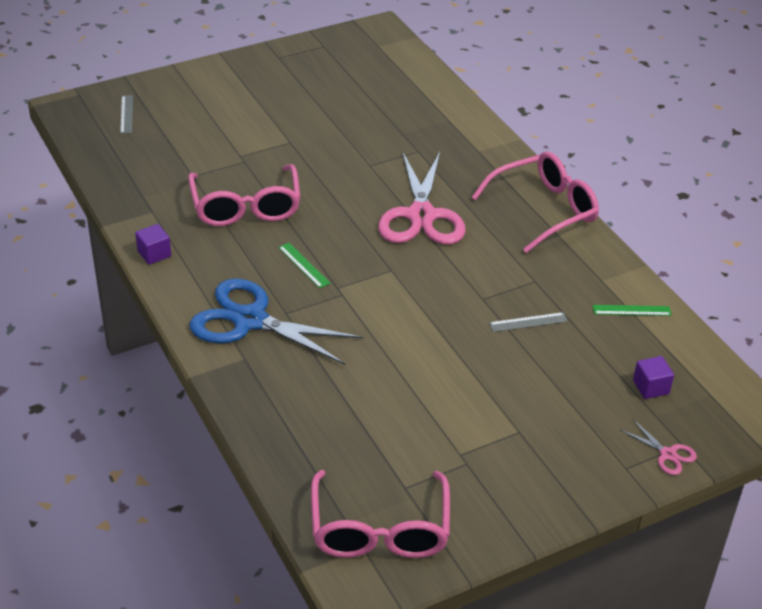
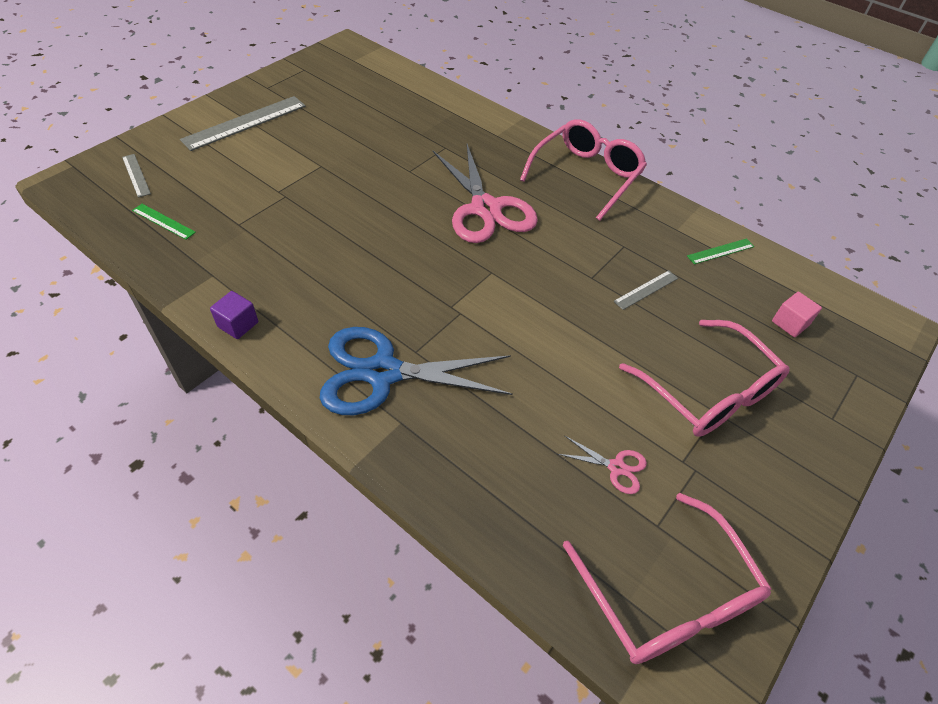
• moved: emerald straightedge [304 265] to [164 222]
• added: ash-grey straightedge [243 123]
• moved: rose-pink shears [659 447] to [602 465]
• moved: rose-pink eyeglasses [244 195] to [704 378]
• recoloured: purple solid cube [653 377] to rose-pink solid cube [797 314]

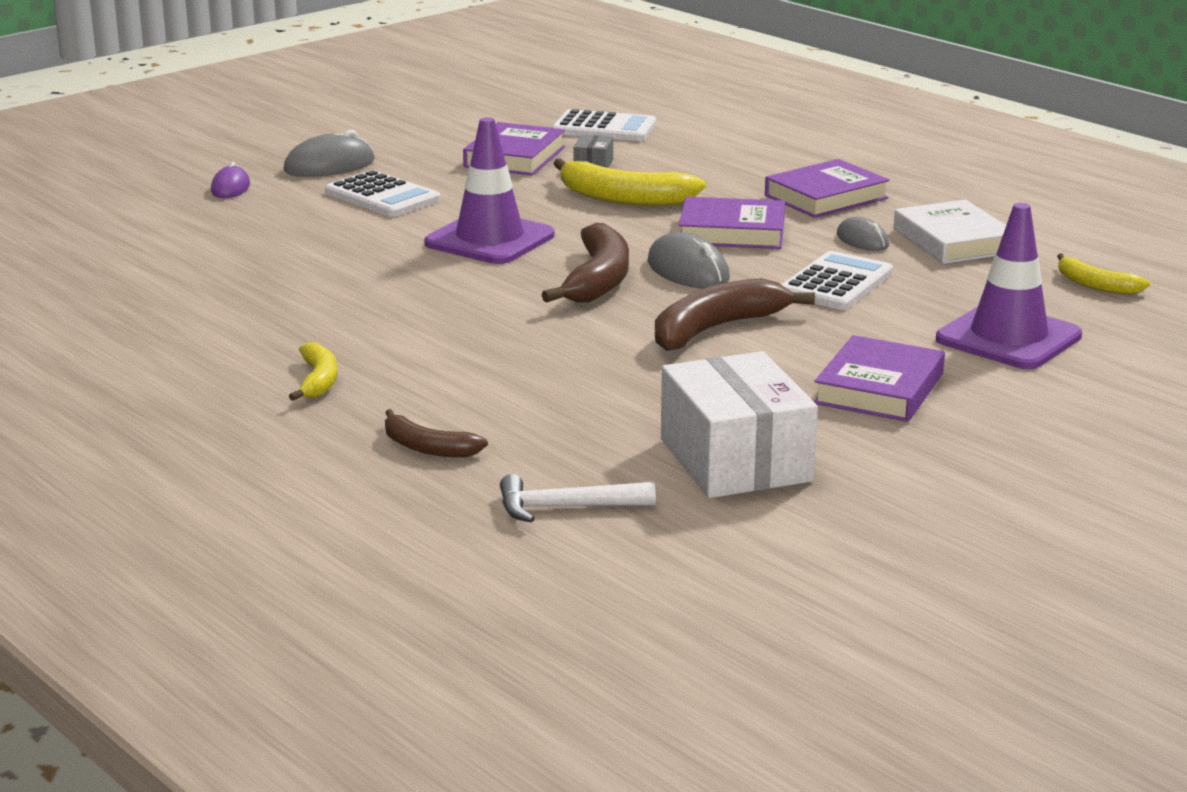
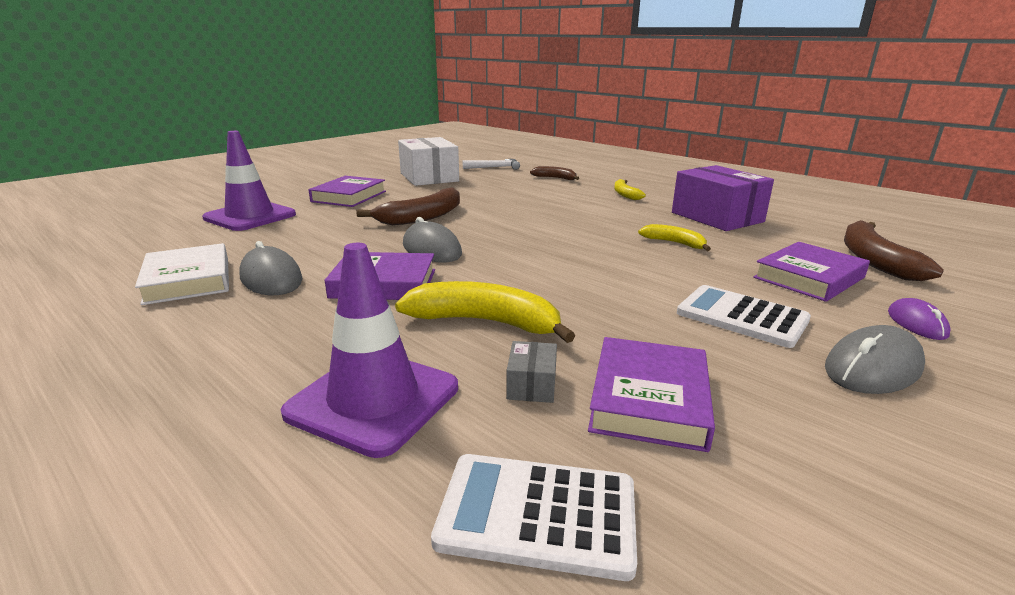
• resized: ash-grey computer mouse [863 234] = [270 268] x1.57
• moved: purple road cone [489 190] to [369 350]
• moved: bright yellow banana [1103 274] to [674 237]
• added: purple box [723 198]
• moved: purple hardback [827 188] to [811 272]
• moved: dark brown banana [585 263] to [894 250]
• removed: snow-white pocket calculator [837 280]

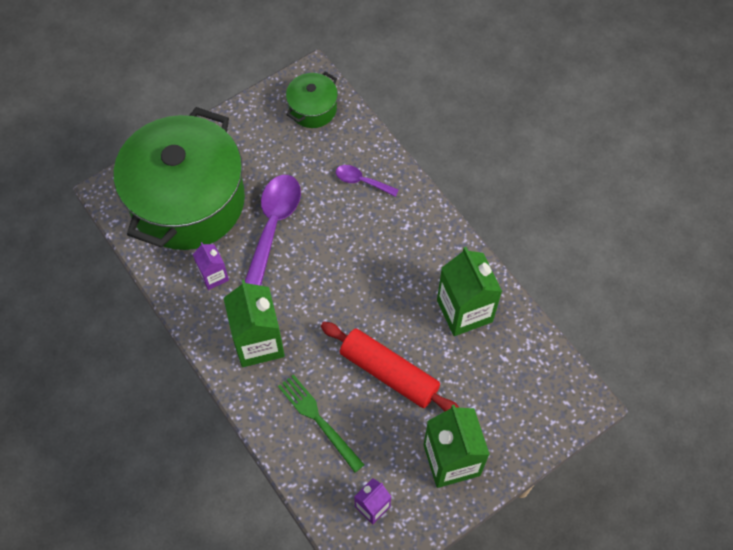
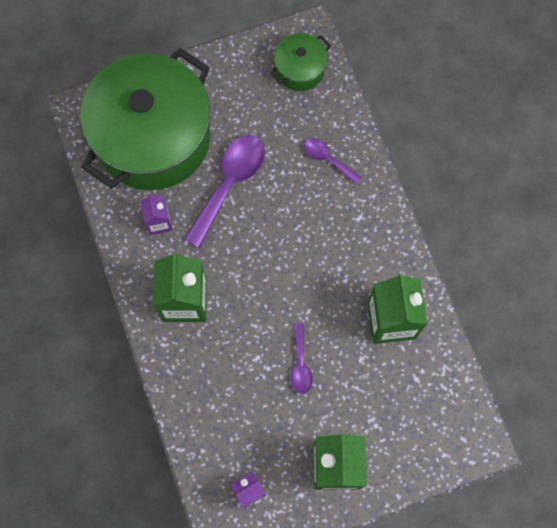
• replaced: red pastry roller [390 367] to purple teaspoon [302 358]
• removed: emerald fork [321 423]

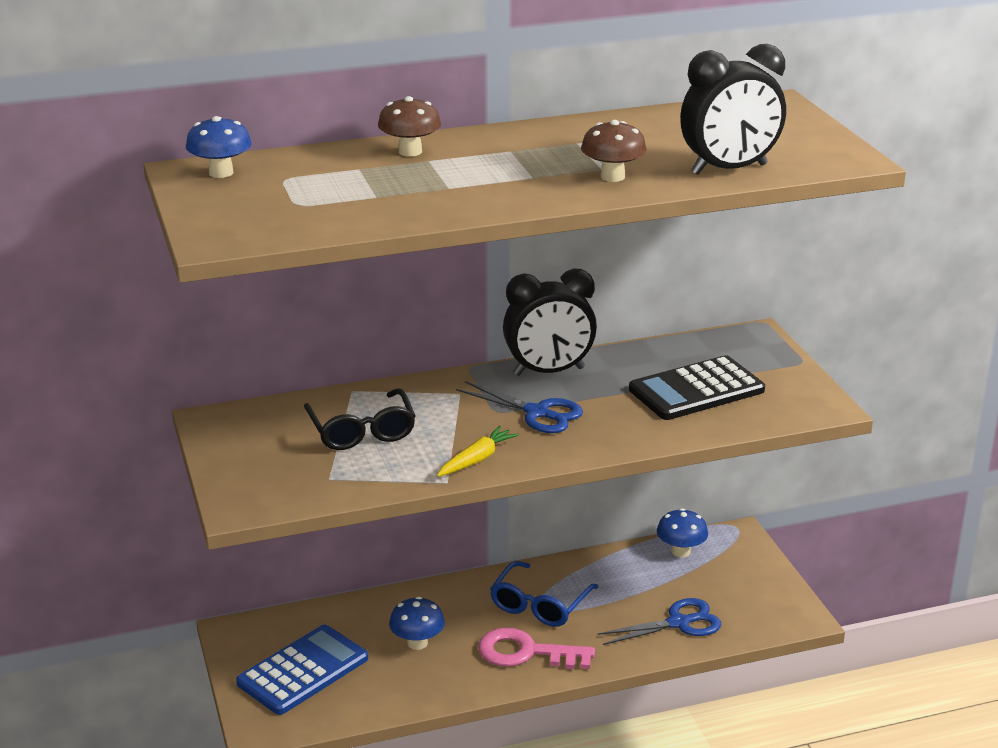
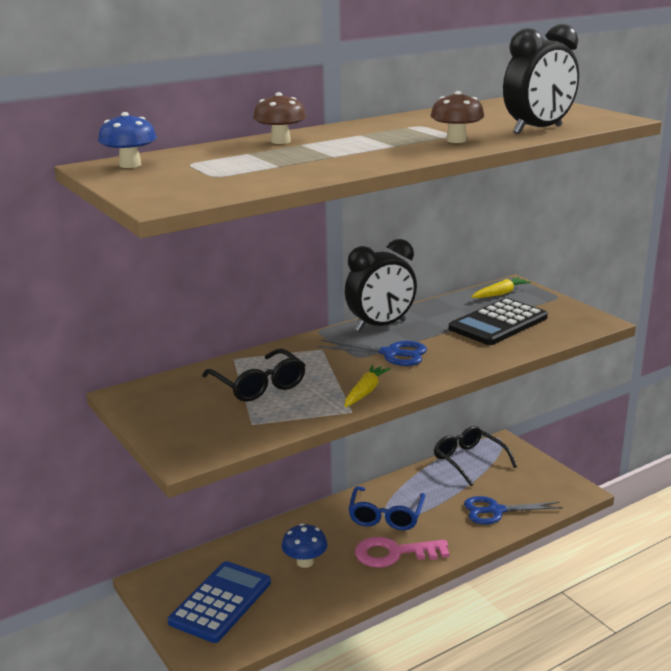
• replaced: royal blue mushroom [682 532] to black eyeglasses [475 456]
• turned: royal blue shears [659 621] = [513 510] 150 degrees counterclockwise
• added: bright yellow root vegetable [501 287]

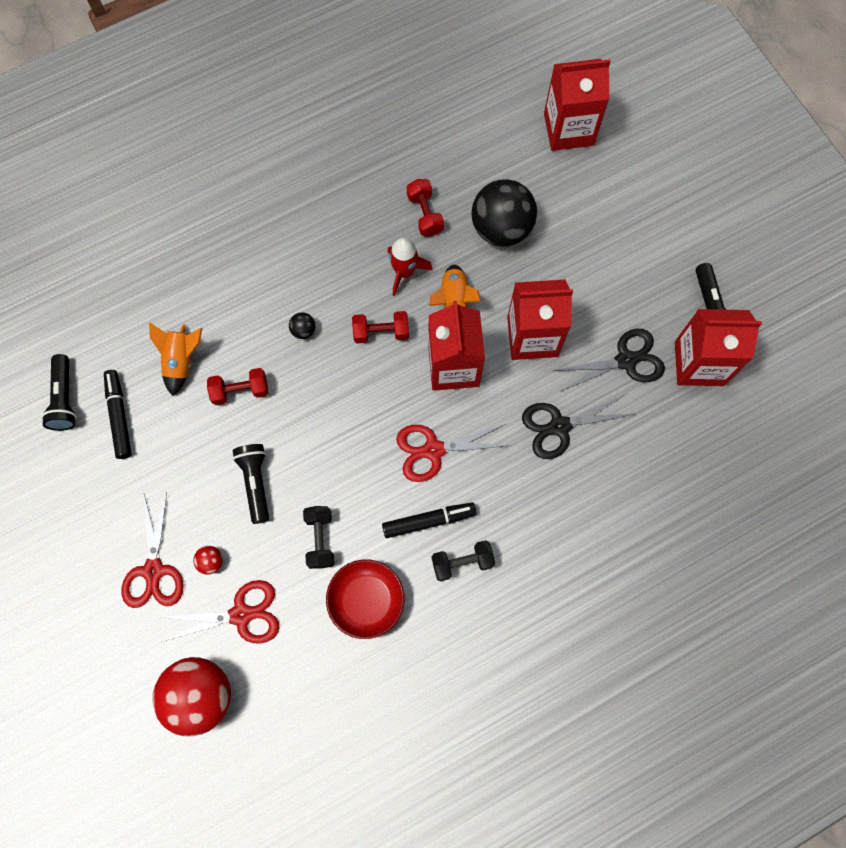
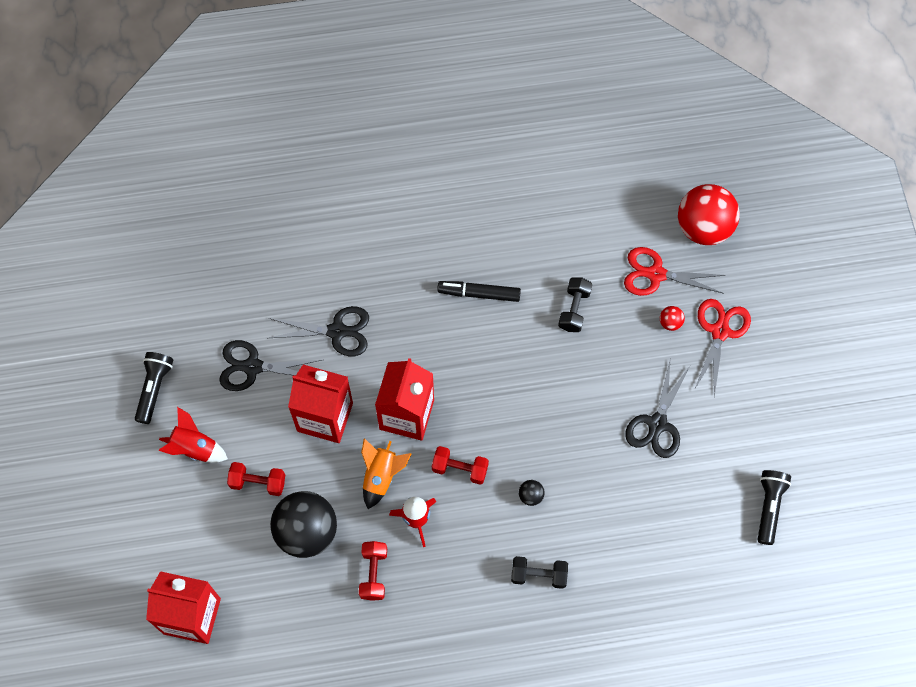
• added: red spaceship [193 435]
• moved: red free weight [237 386] to [256 479]
• moved: black free weight [463 560] to [539 572]
• added: black shears [657 409]
• removed: black felt pen [118 414]
• removed: orange-coloured spaceship [175 359]
• removed: black pocket torch [251 484]
• removed: red deep dish [365 599]
• removed: red shears [454 453]
• removed: red carton [718 347]

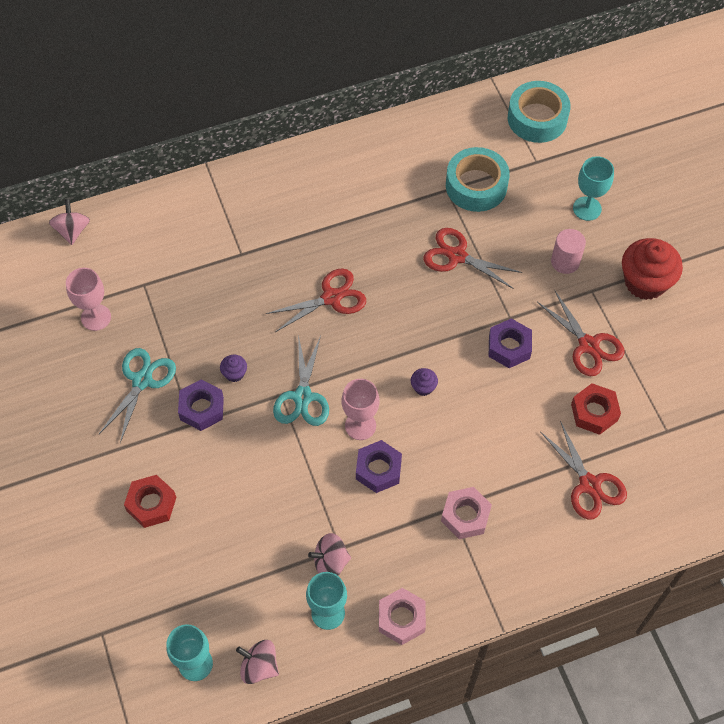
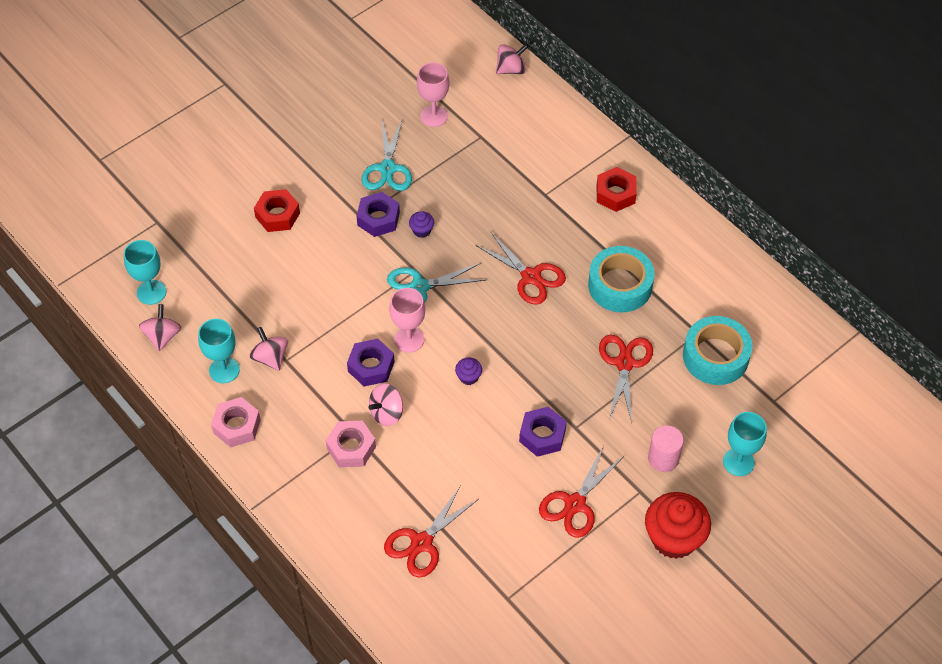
• turned: turquoise shears [137 395] = [387 155] 90 degrees clockwise
• added: rose-pink toy top [385 404]
• moved: turquoise roll of tape [539 112] to [621 279]
• moved: red nut [596 409] to [617 189]

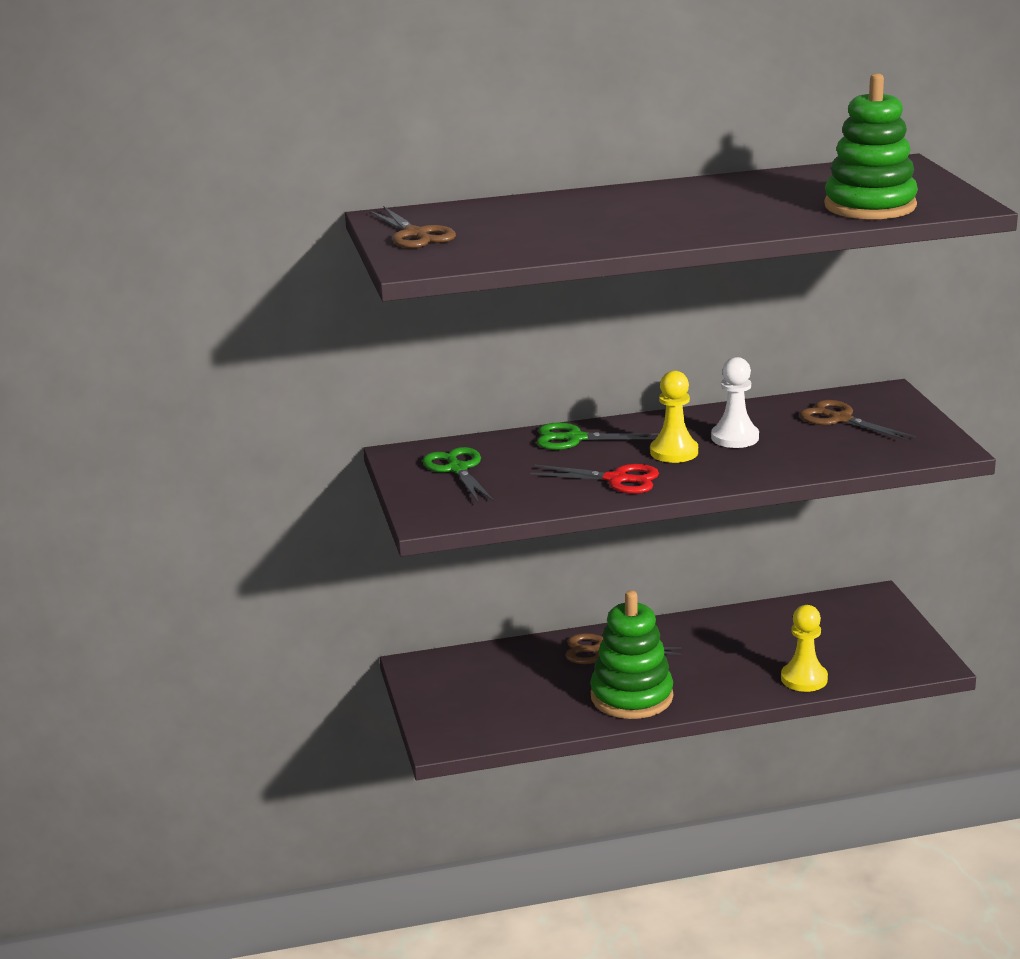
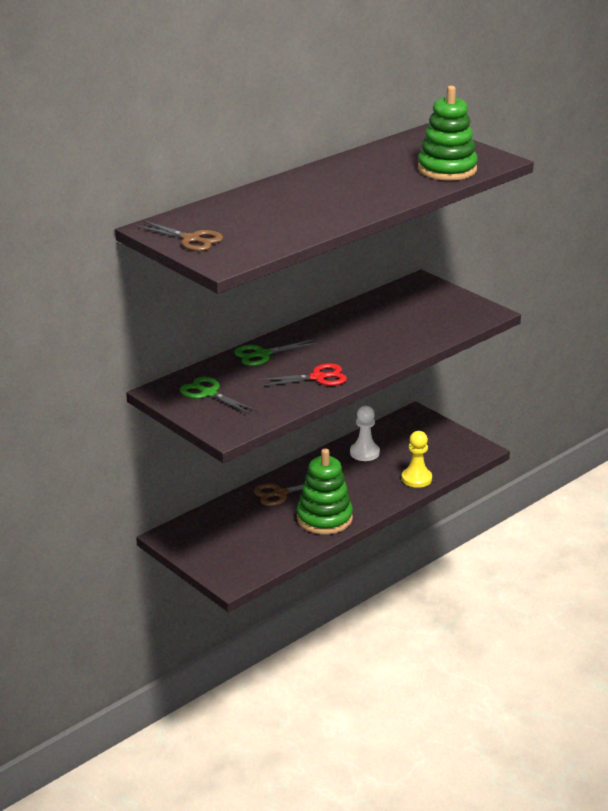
• moved: snow-white game pawn [735 402] to [365 433]
• removed: bright yellow game pawn [674 417]
• removed: dark brown shears [858 420]

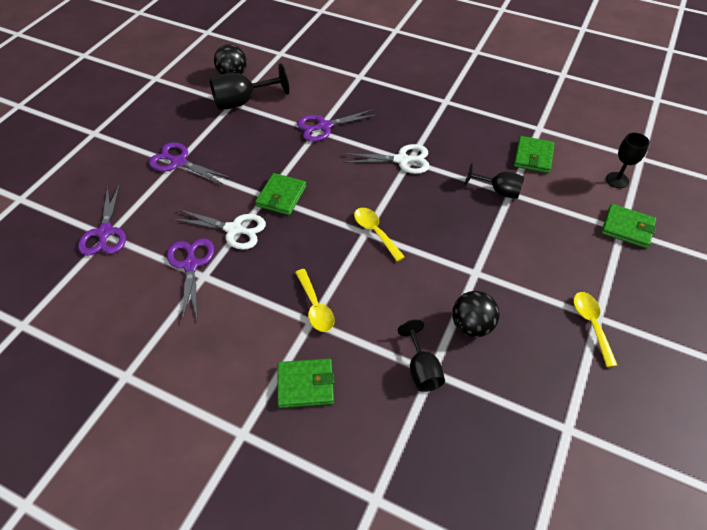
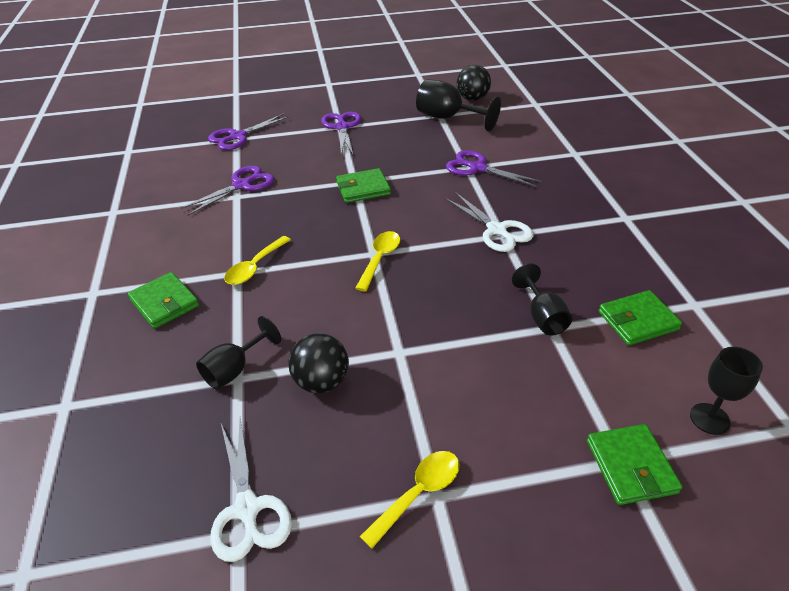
• moved: snow-white shears [219 229] to [251 490]

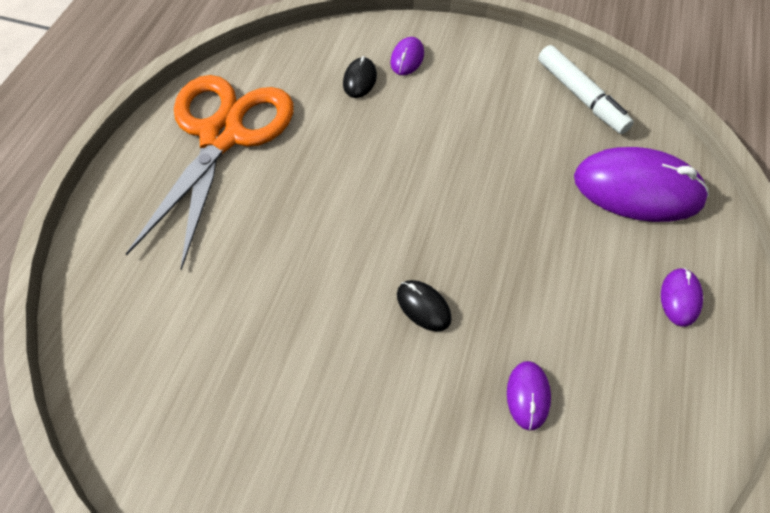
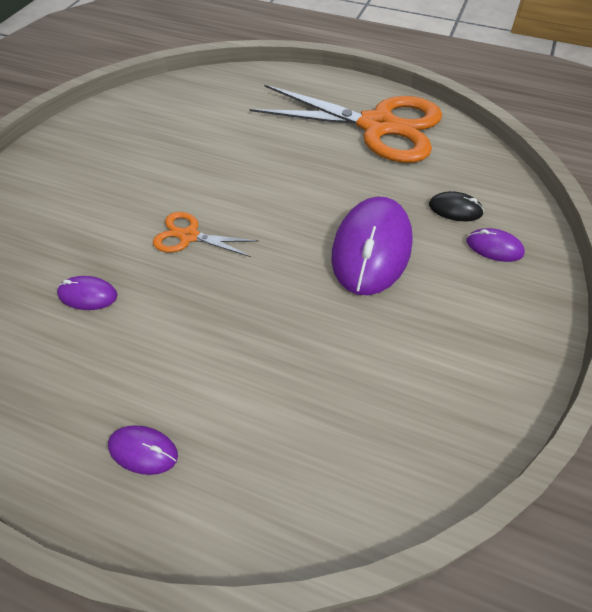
• replaced: black computer mouse [424 306] to orange-coloured shears [206 234]
• moved: purple computer mouse [641 184] to [372 245]
• removed: snow-white felt pen [586 89]

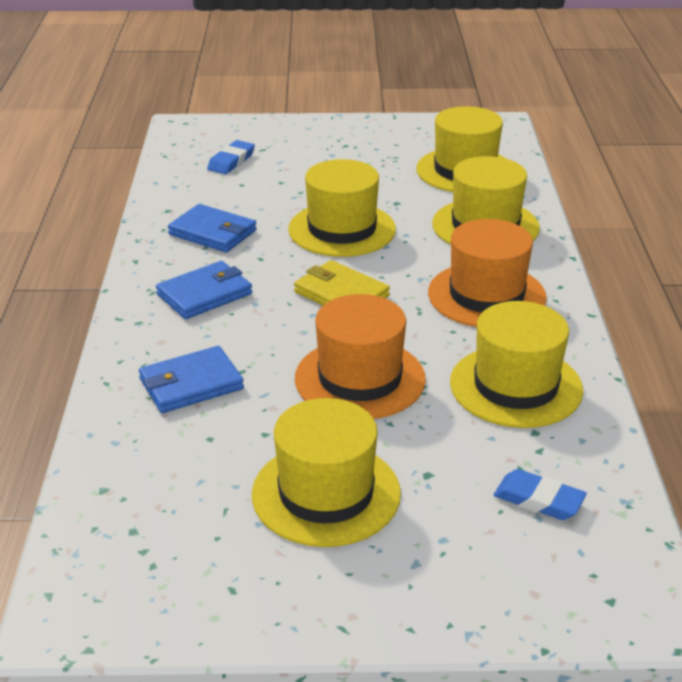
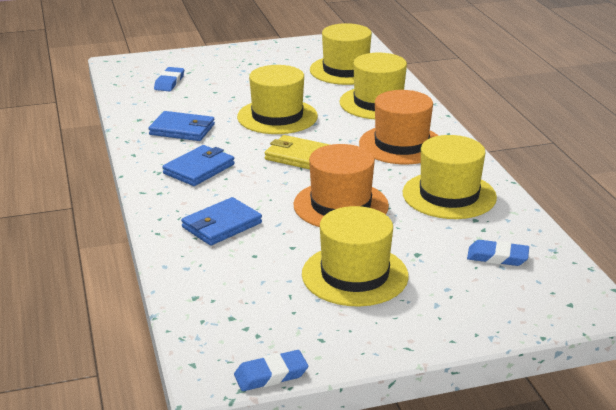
• added: royal blue gum eraser [271 370]

